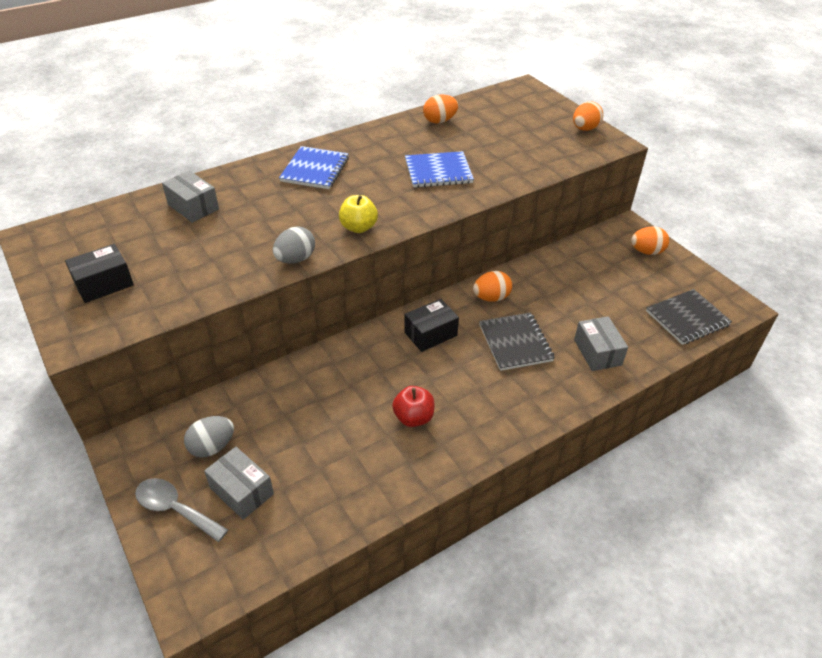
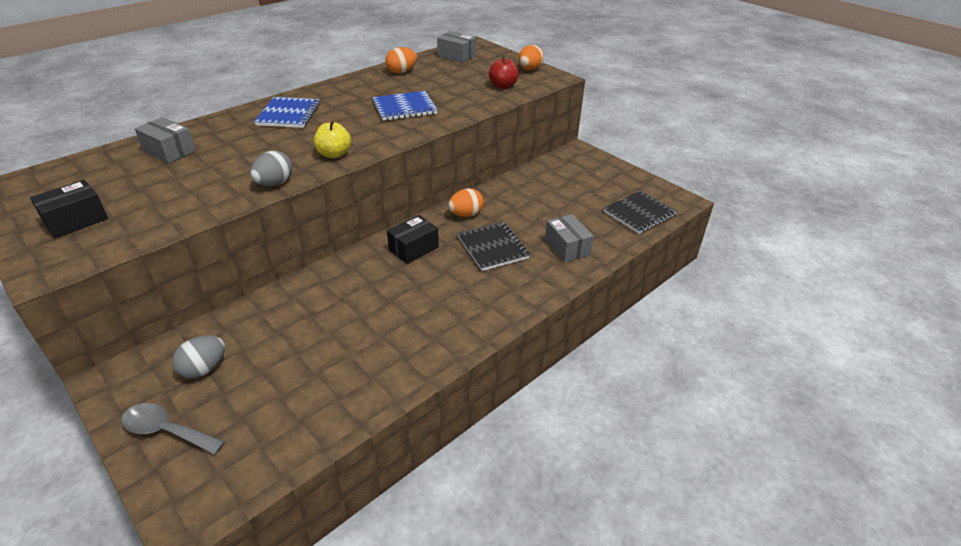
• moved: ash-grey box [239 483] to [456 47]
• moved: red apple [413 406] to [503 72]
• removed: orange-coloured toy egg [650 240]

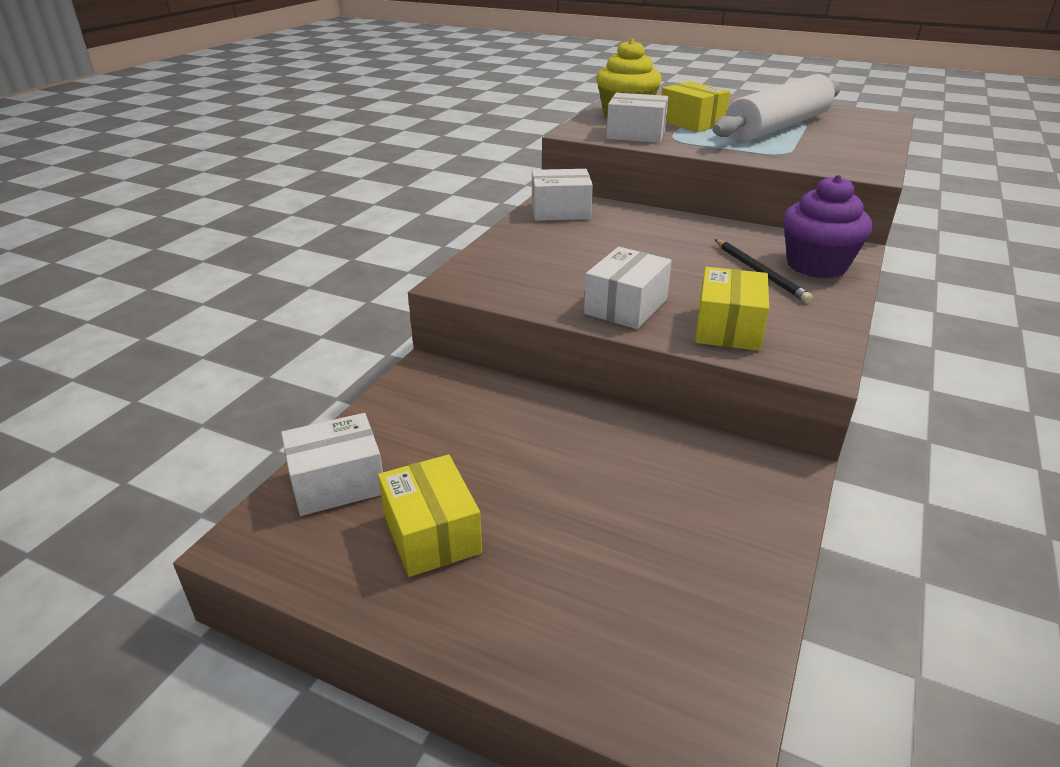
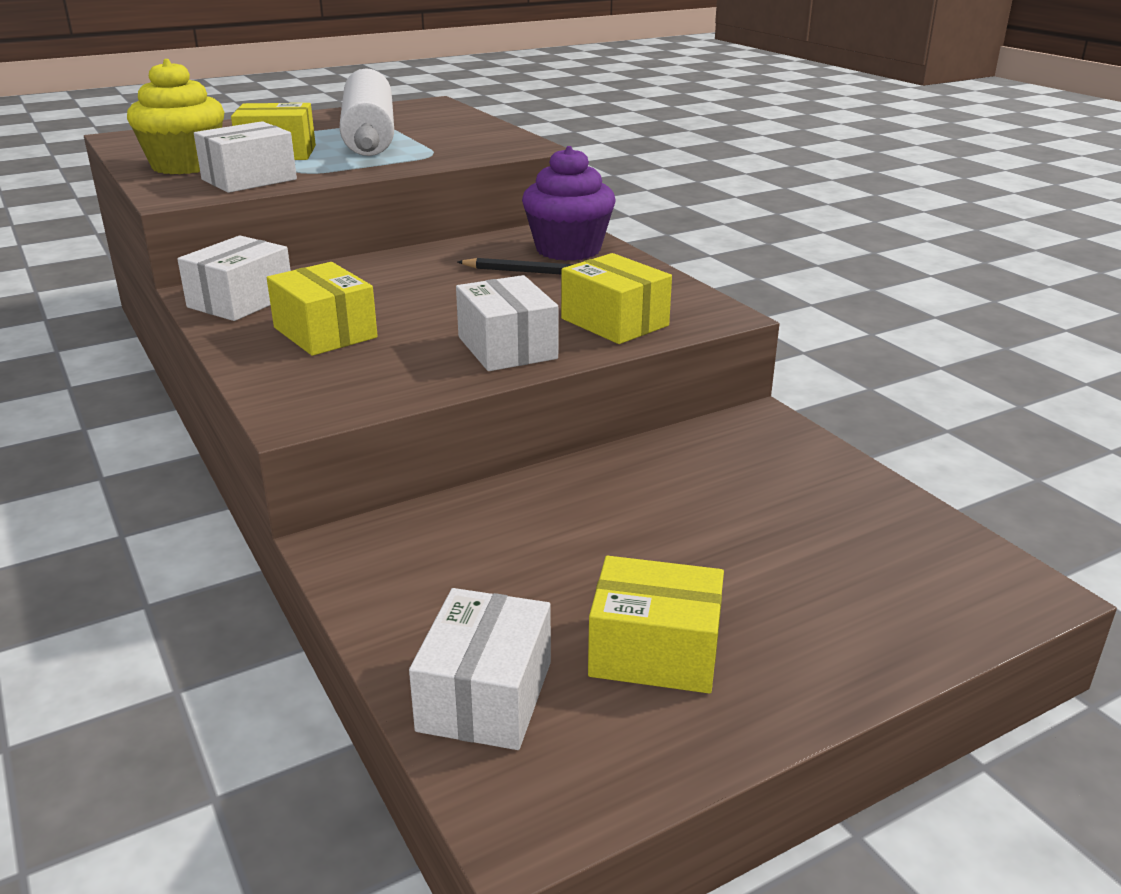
• added: bright yellow box [322 309]

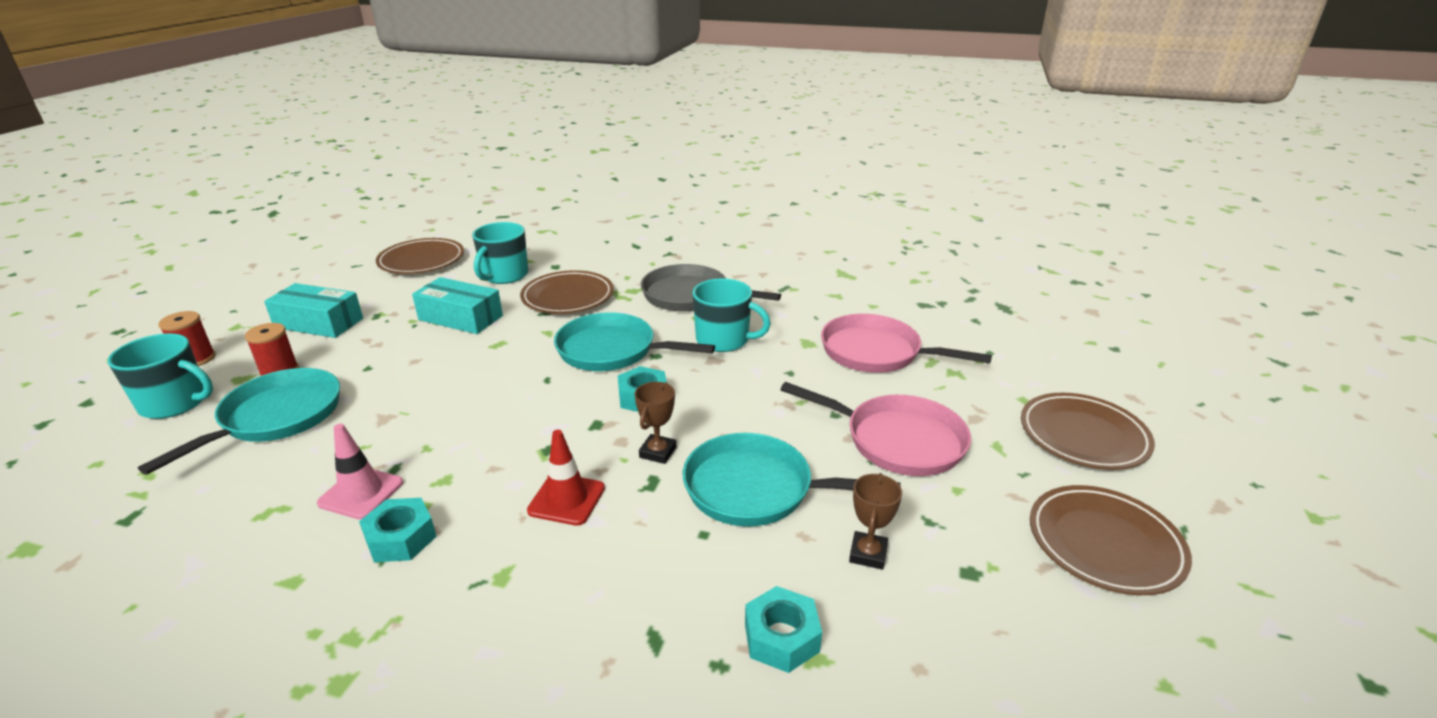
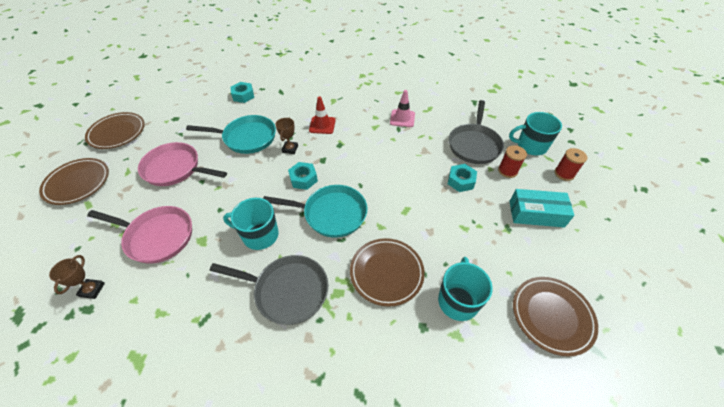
• moved: dark brown trophy [875 521] to [77 277]
• moved: turquoise nut [398 530] to [462 178]
• recoloured: turquoise skillet [239 421] to ash-grey skillet [476 132]
• removed: turquoise box [457 305]

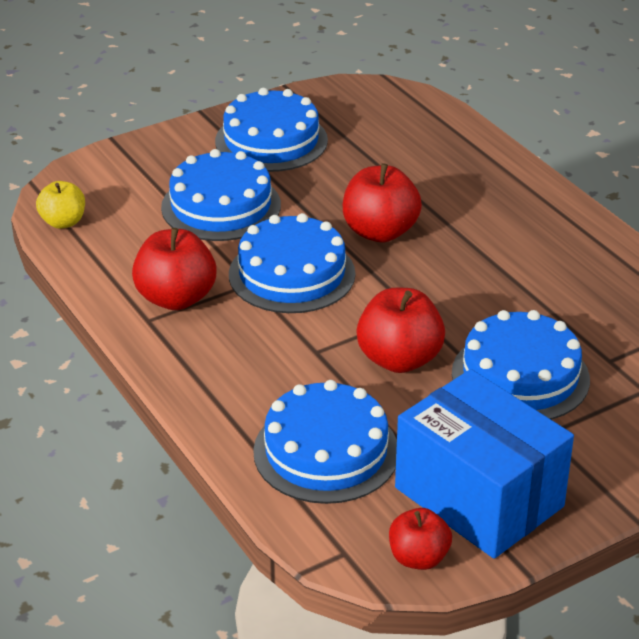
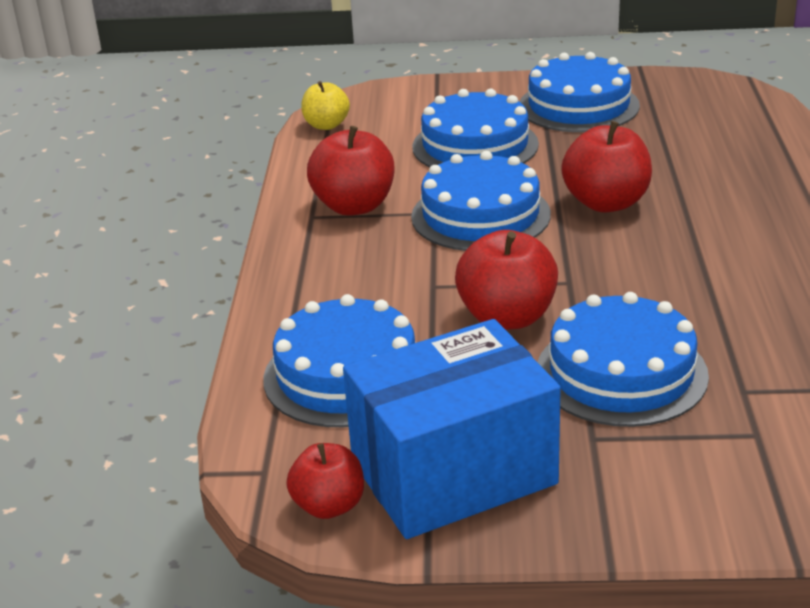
• turned: royal blue box [484 464] = [452 429] 75 degrees clockwise

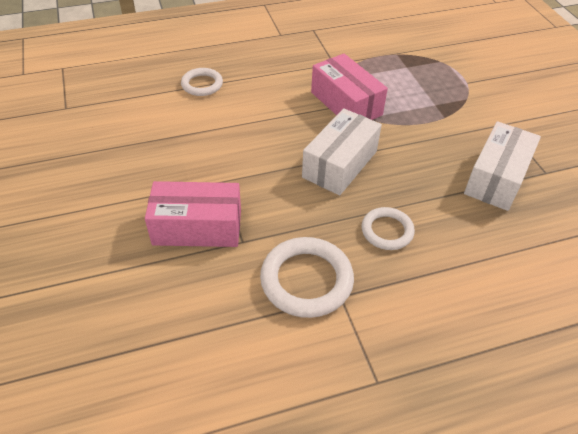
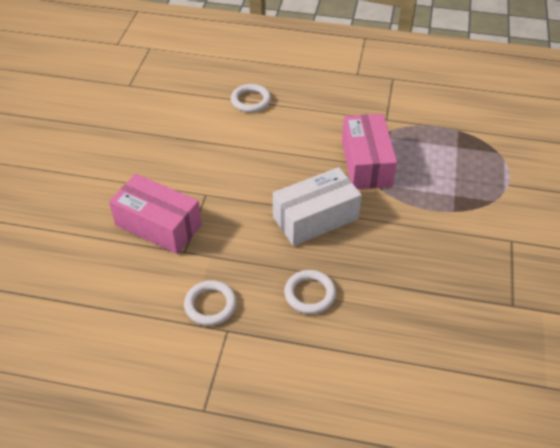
• resized: snow-white hoop [307 277] = [210 303] x0.61
• removed: snow-white box [502 166]

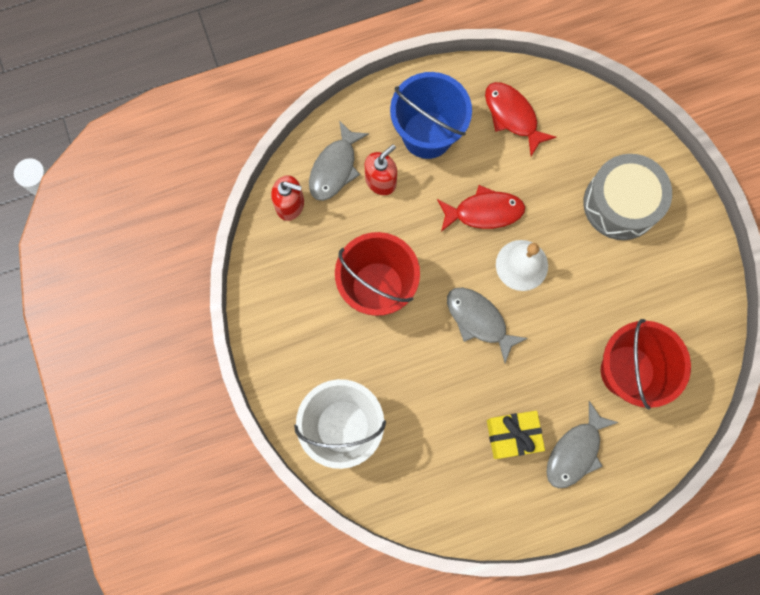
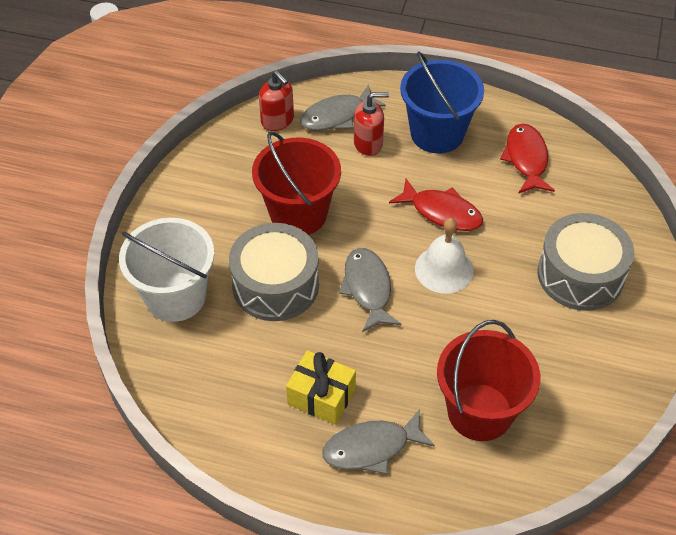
• added: ash-grey toy drum [274 272]

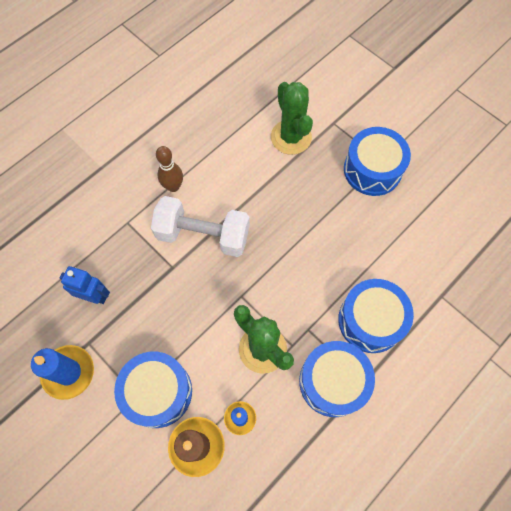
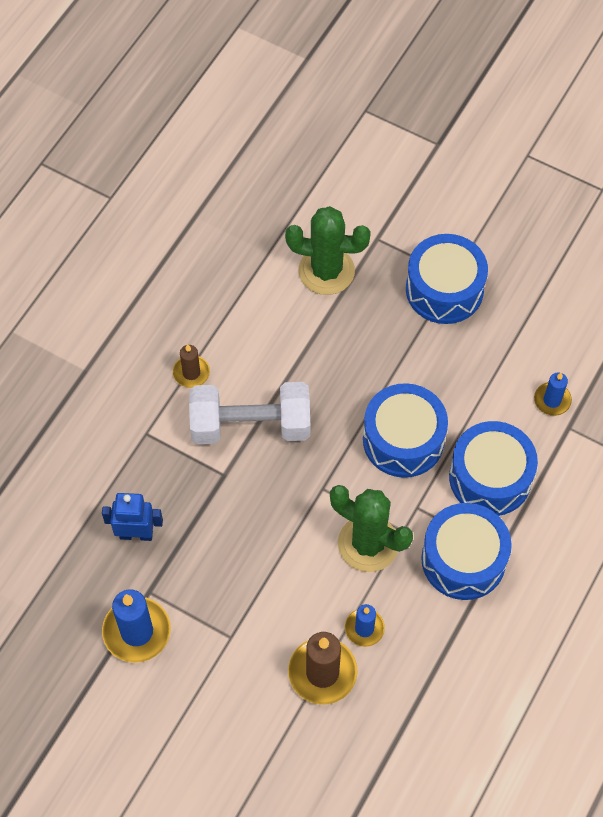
• replaced: dark brown tenpin [169 169] to dark brown candle [191 366]
• turned: emerald prickly plant [292 118] = [328 250] 45 degrees counterclockwise
• moved: royal blue toy drum [153 390] to [405 430]
• added: royal blue candle [553 394]

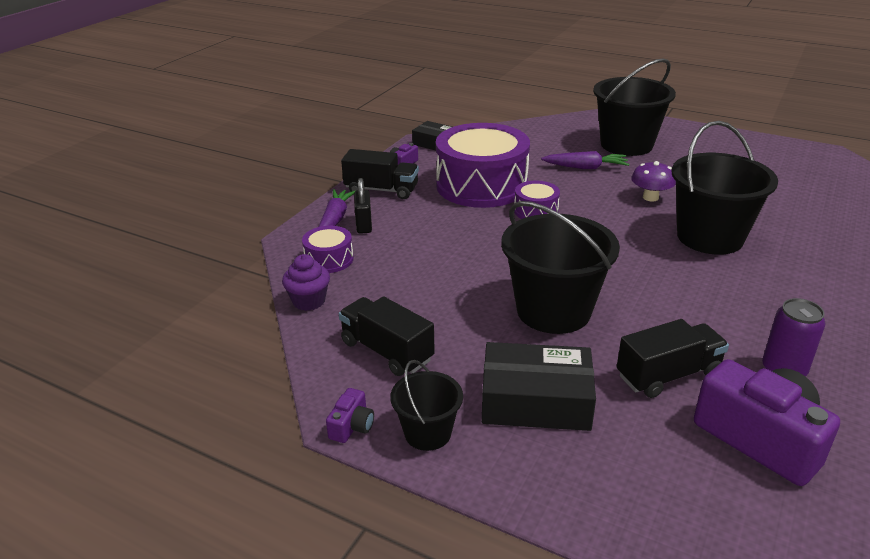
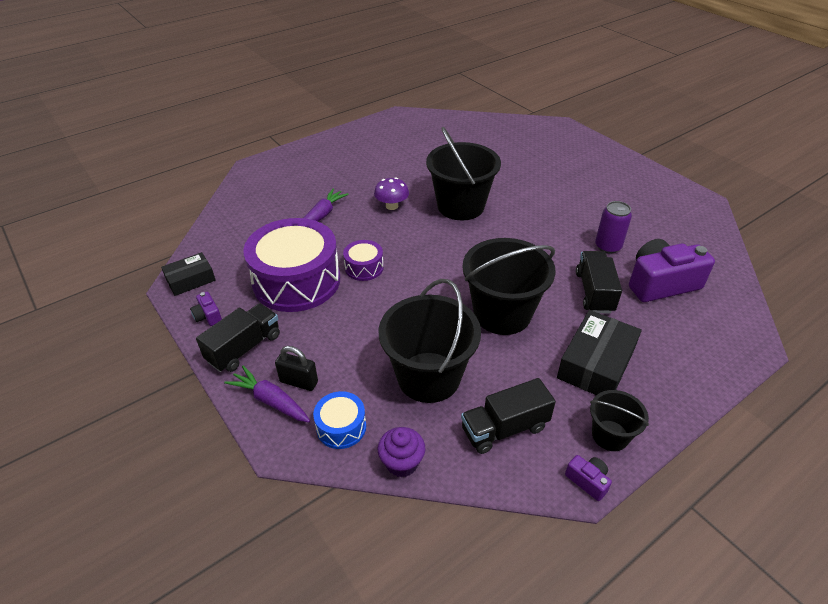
• recoloured: purple toy drum [328 249] to royal blue toy drum [339 420]
• moved: black bucket [634 107] to [429 341]

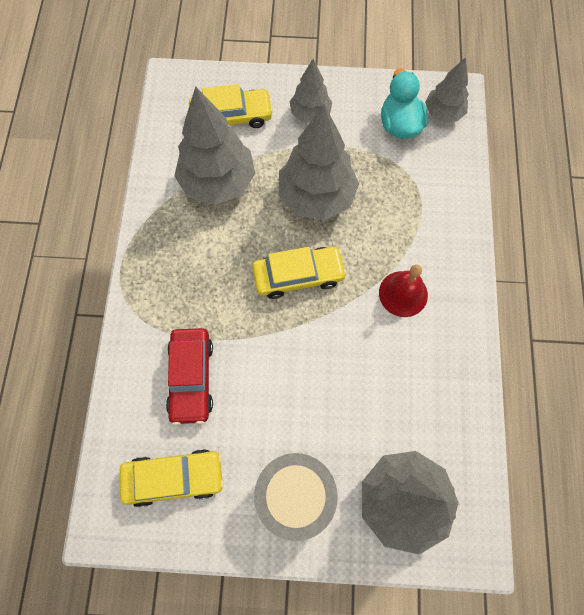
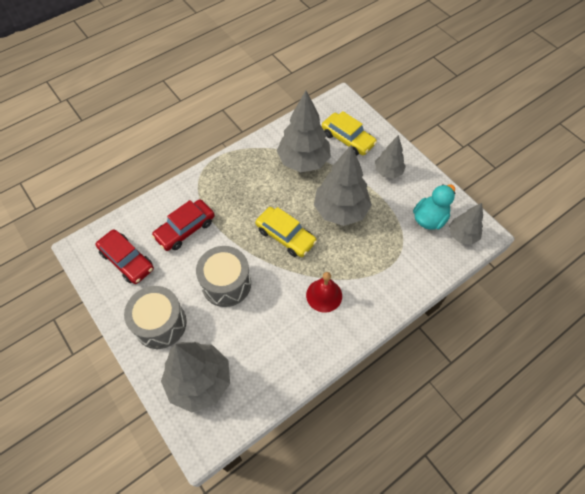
• recoloured: bright yellow toy car [172 478] to red toy car [124 256]
• added: ash-grey toy drum [223 276]

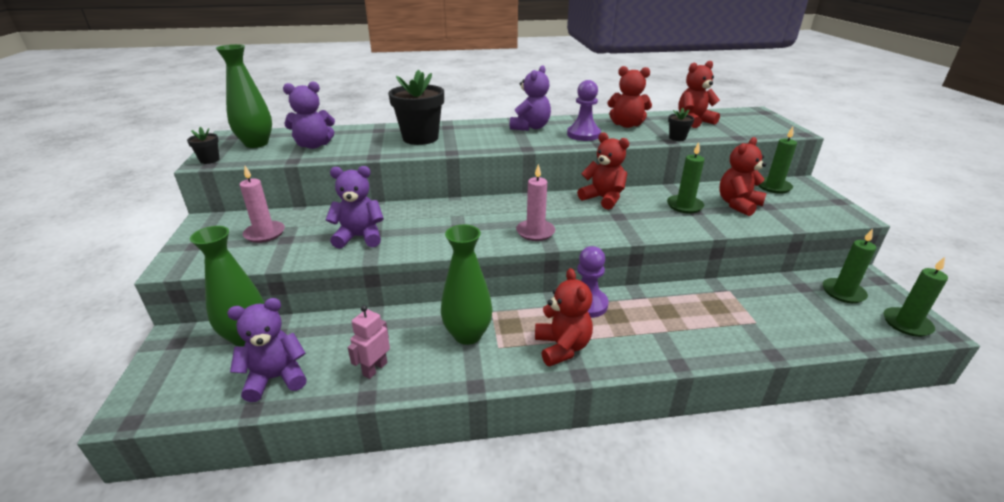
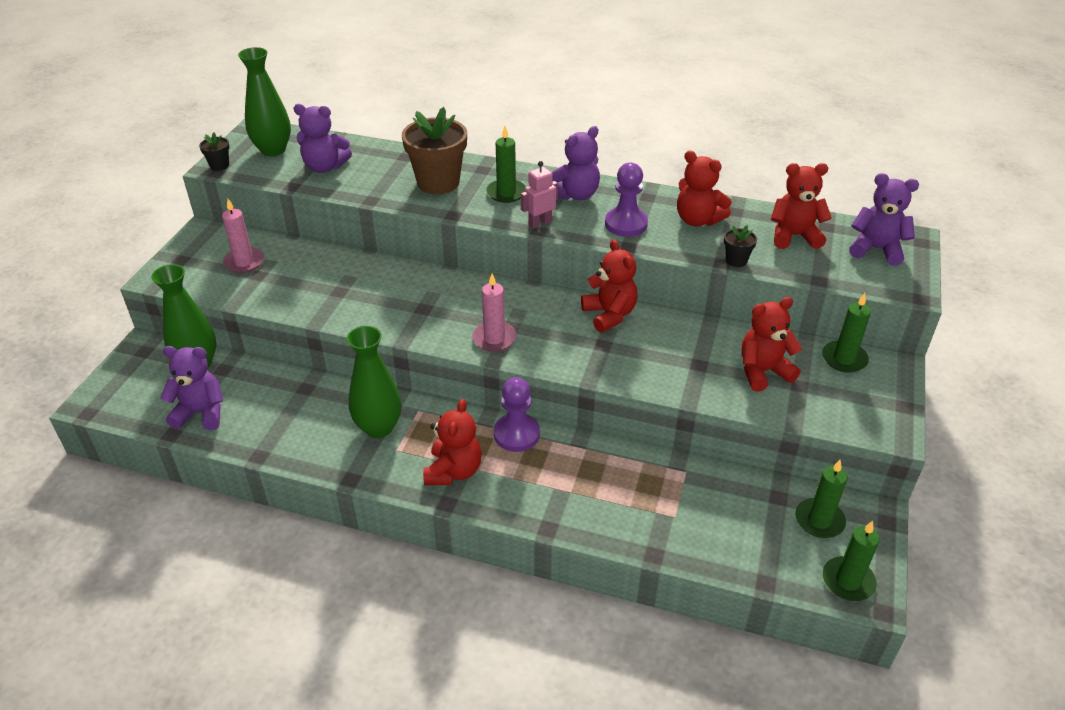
• recoloured: black plant pot [416 107] to dark brown plant pot [434 150]
• moved: emerald candle [685 177] to [506 164]
• moved: rose-pink toy robot [369 342] to [539 195]
• moved: purple teddy bear [354 207] to [884 219]

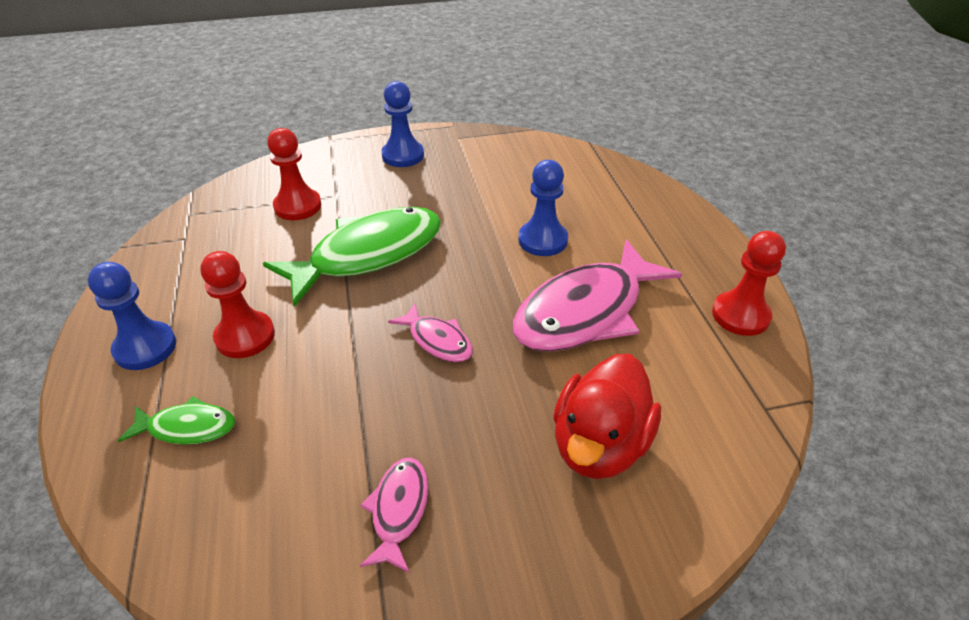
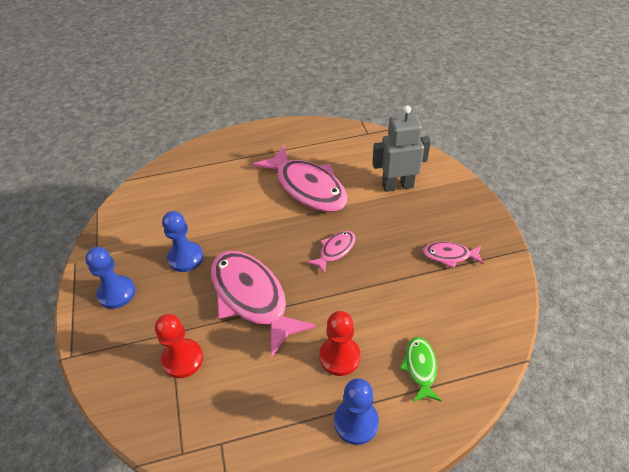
• moved: royal blue game pawn [543 208] to [182 241]
• recoloured: emerald fish [352 257] to rose-pink fish [263 304]
• replaced: red toy duck [607 416] to ash-grey toy robot [401 148]
• removed: red game pawn [749 283]

